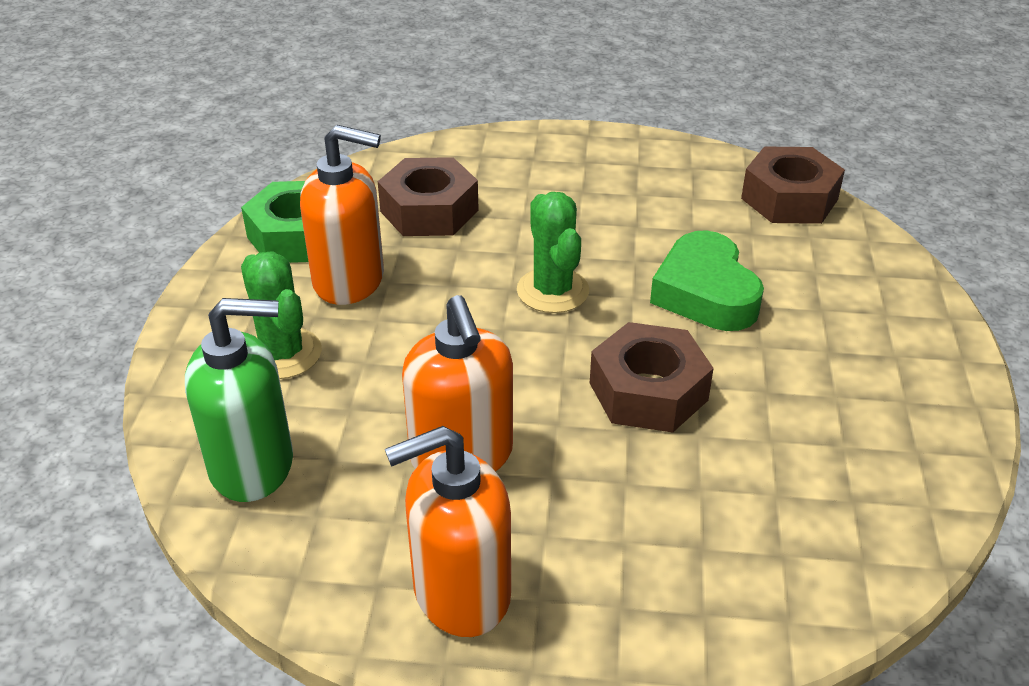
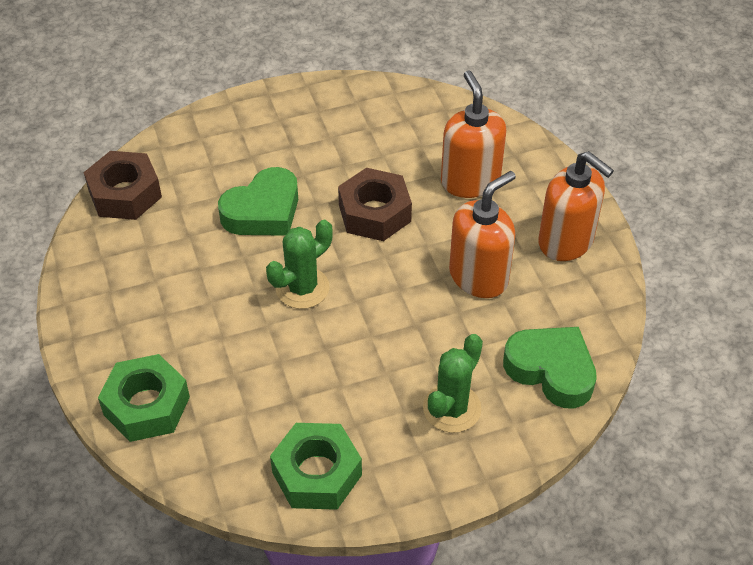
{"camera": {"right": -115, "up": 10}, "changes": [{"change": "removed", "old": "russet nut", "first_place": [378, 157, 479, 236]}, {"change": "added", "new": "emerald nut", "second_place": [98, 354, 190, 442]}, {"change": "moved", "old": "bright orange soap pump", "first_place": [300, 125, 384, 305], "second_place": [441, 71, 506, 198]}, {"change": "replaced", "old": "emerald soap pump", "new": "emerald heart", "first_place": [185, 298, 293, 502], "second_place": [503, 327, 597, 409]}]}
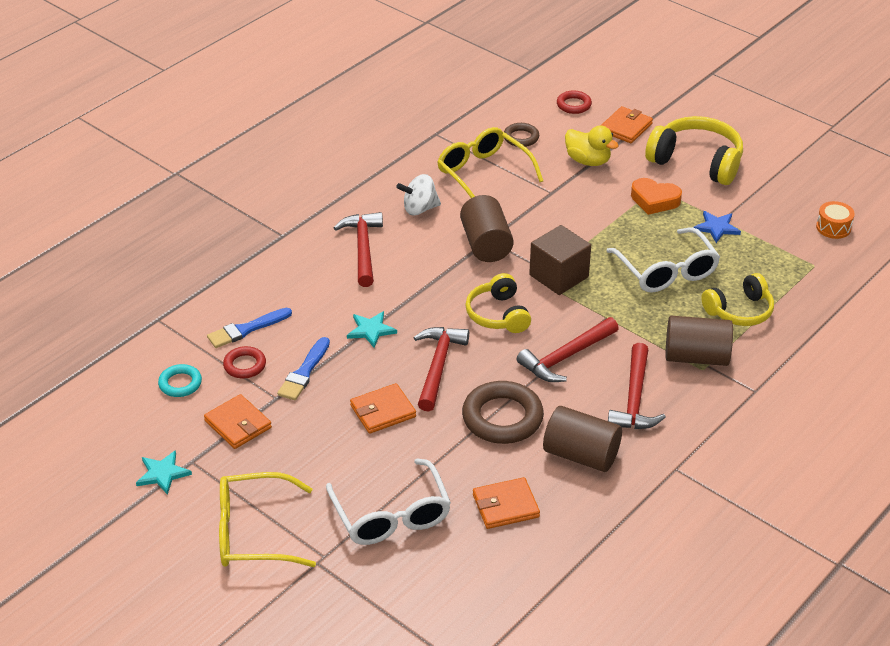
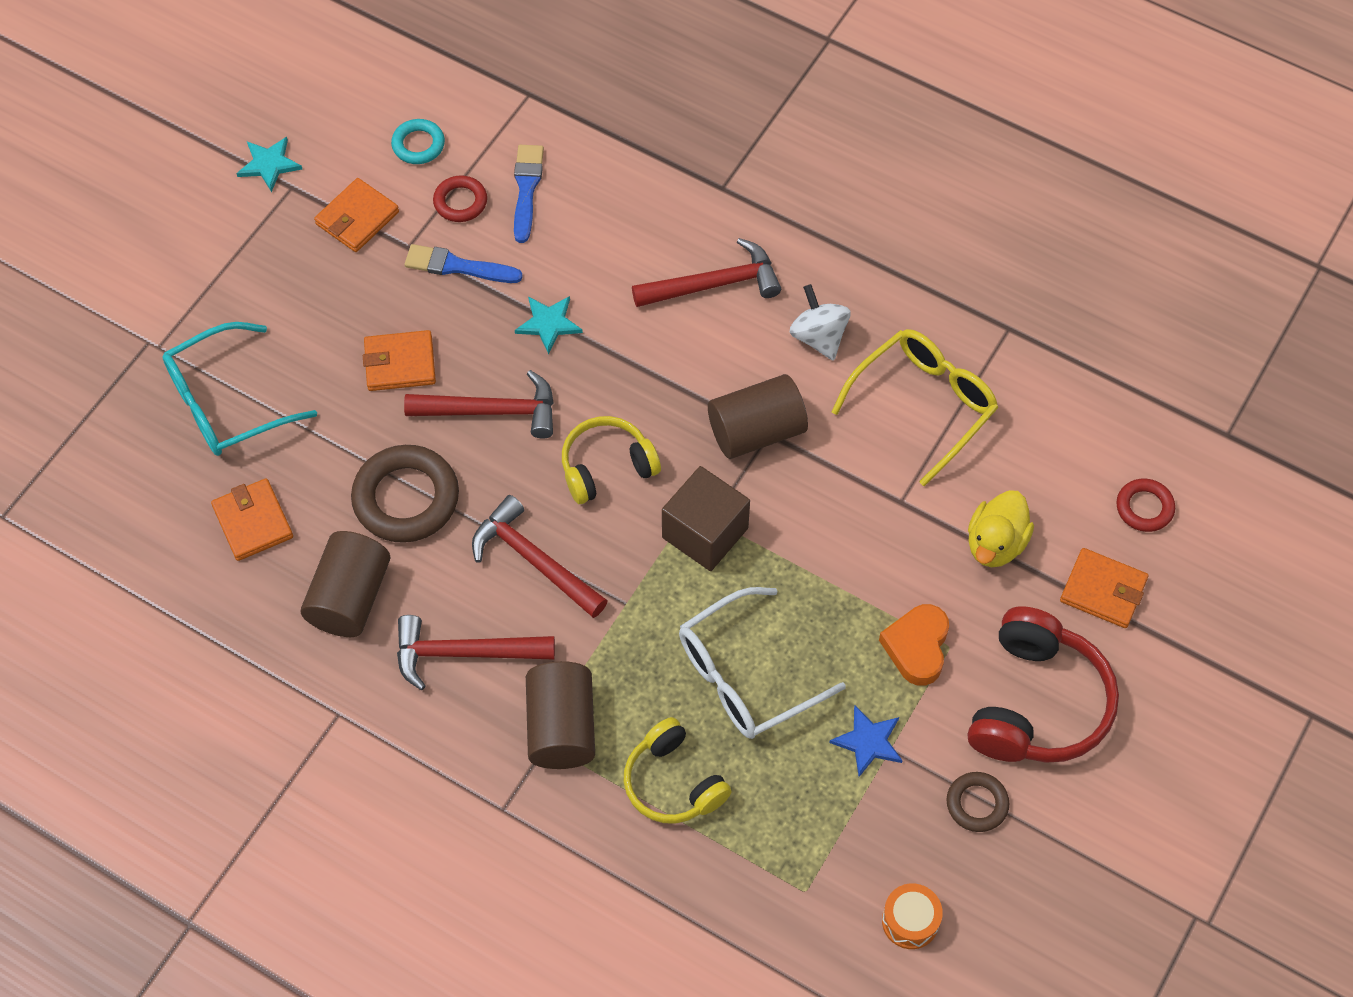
{"camera": {"right": 80, "up": 20}, "changes": [{"change": "removed", "old": "yellow spectacles", "first_place": [219, 472, 316, 567]}, {"change": "moved", "old": "russet hoop", "first_place": [504, 123, 539, 147], "second_place": [946, 772, 1010, 832]}, {"change": "recoloured", "old": "white spectacles", "new": "turquoise spectacles", "first_place": [326, 458, 451, 545], "second_place": [162, 322, 317, 456]}, {"change": "recoloured", "old": "yellow headphones", "new": "scarlet headphones", "first_place": [645, 116, 743, 185], "second_place": [968, 606, 1119, 763]}, {"change": "turned", "old": "royal blue paint brush", "first_place": [207, 308, 292, 348], "second_place": [514, 145, 544, 243], "degrees": 45}, {"change": "turned", "old": "bright orange wallet", "first_place": [350, 383, 416, 434], "second_place": [363, 330, 436, 391], "degrees": -60}]}
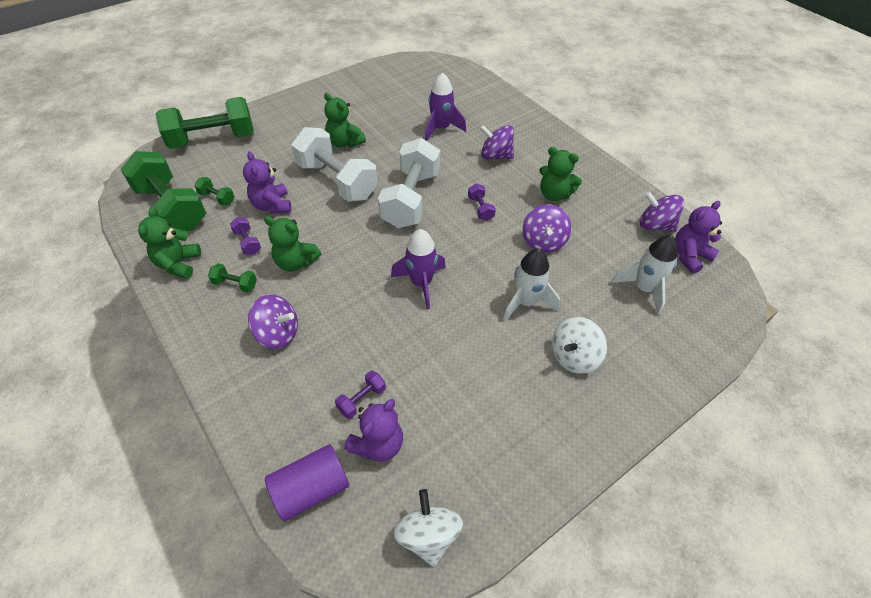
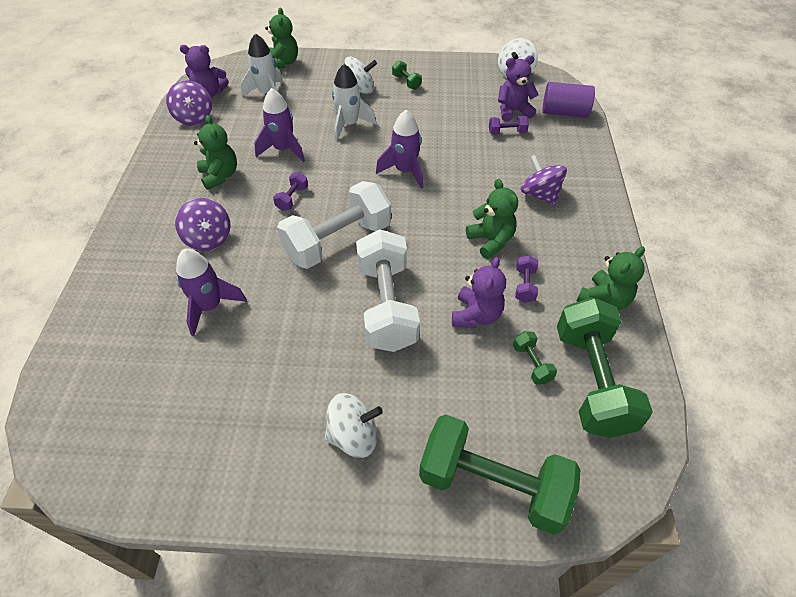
{"camera": {"right": -140, "up": 0}, "changes": [{"change": "added", "new": "white whirligig", "second_place": [324, 393, 383, 458]}, {"change": "moved", "old": "emerald free weight", "first_place": [208, 263, 257, 292], "second_place": [392, 60, 422, 90]}, {"change": "moved", "old": "emerald stuffed bear", "first_place": [324, 93, 366, 148], "second_place": [265, 7, 298, 69]}, {"change": "replaced", "old": "purple whirligig", "new": "purple rocket", "first_place": [522, 205, 571, 253], "second_place": [254, 88, 305, 162]}]}
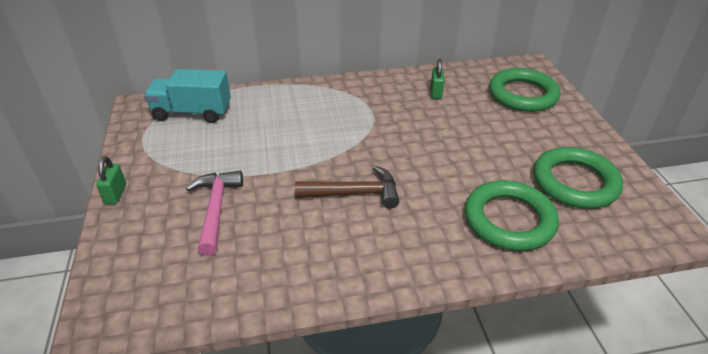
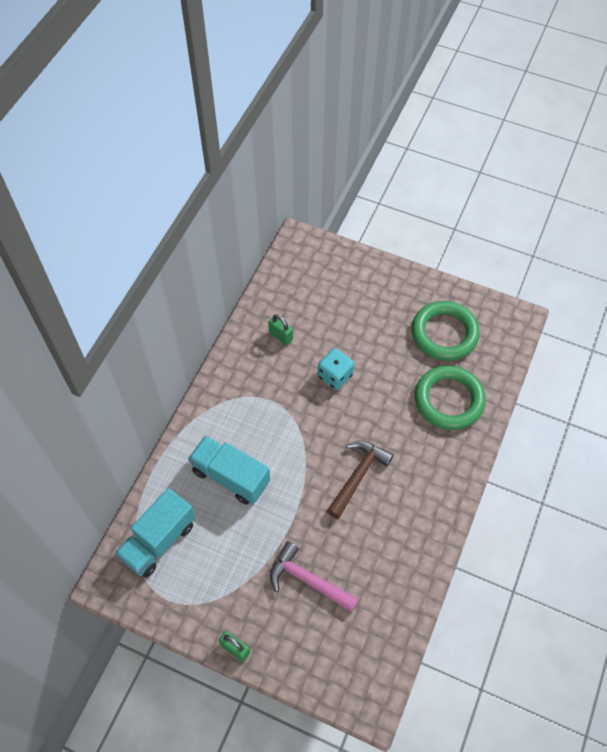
{"camera": {"right": -55, "up": 20}, "changes": [{"change": "removed", "old": "emerald hoop", "first_place": [489, 68, 560, 112]}, {"change": "added", "new": "turquoise truck", "second_place": [188, 436, 270, 505]}, {"change": "added", "new": "turquoise dice", "second_place": [318, 348, 354, 390]}]}
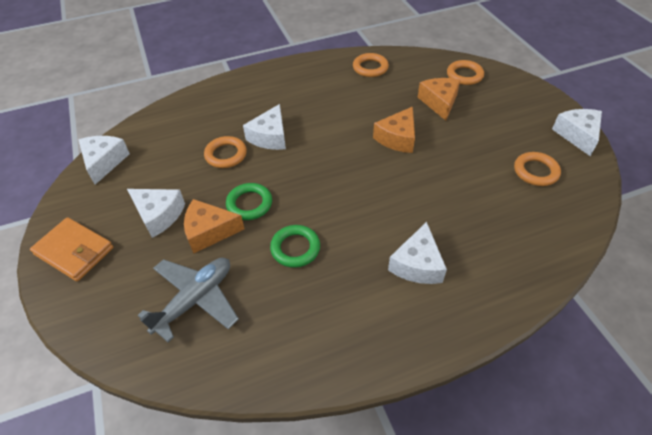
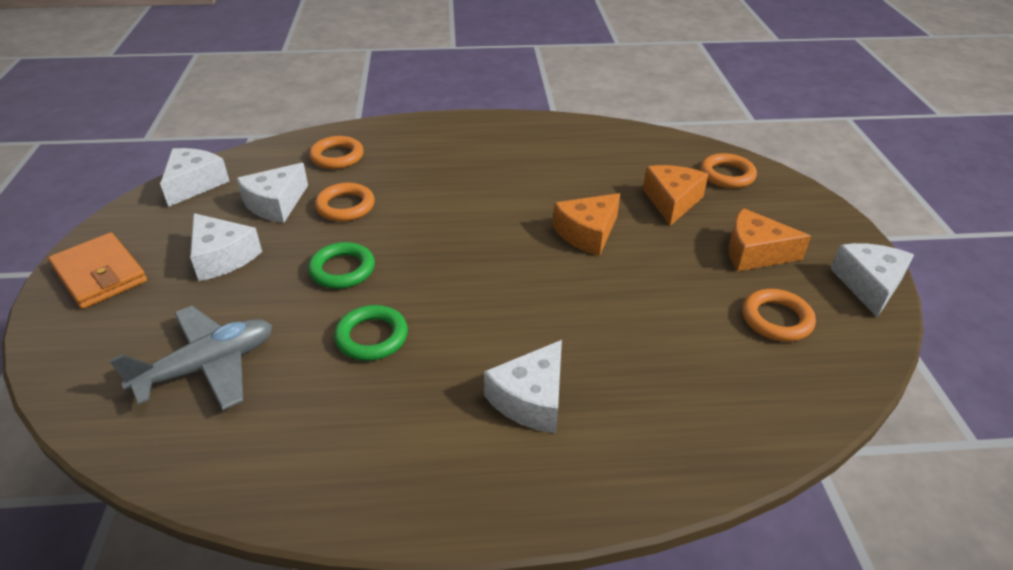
{"camera": {"right": 15, "up": -10}, "changes": [{"change": "moved", "old": "bright orange cheese wedge", "first_place": [184, 199, 245, 254], "second_place": [729, 208, 811, 271]}, {"change": "moved", "old": "white cheese wedge", "first_place": [243, 104, 286, 150], "second_place": [236, 163, 308, 223]}, {"change": "moved", "old": "bright orange hoop", "first_place": [353, 53, 389, 77], "second_place": [309, 136, 364, 169]}]}
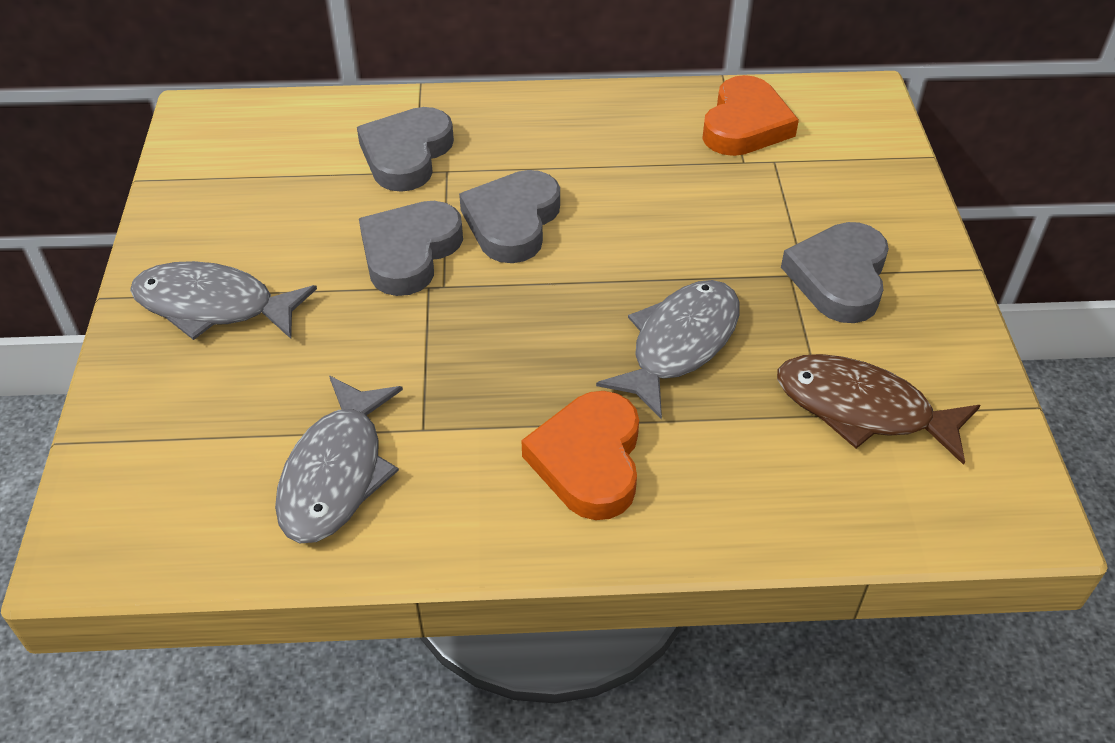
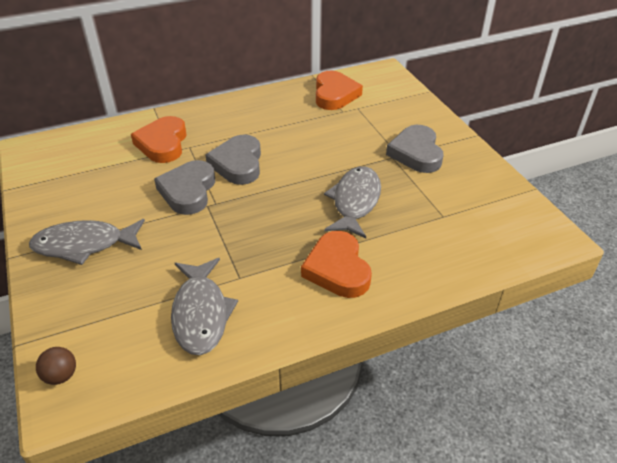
{"camera": {"right": -20, "up": -5}, "changes": [{"change": "removed", "old": "russet fish", "first_place": [777, 354, 981, 465]}, {"change": "added", "new": "russet sphere", "second_place": [36, 347, 76, 385]}, {"change": "recoloured", "old": "gray heart", "new": "bright orange heart", "first_place": [357, 107, 454, 192], "second_place": [131, 116, 187, 163]}]}
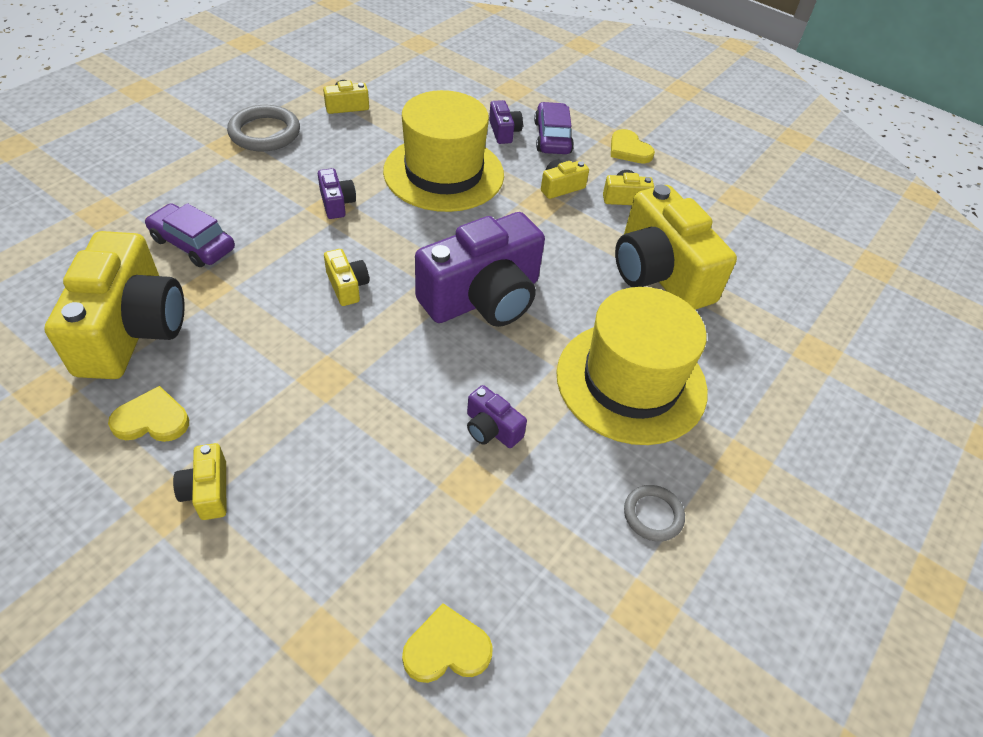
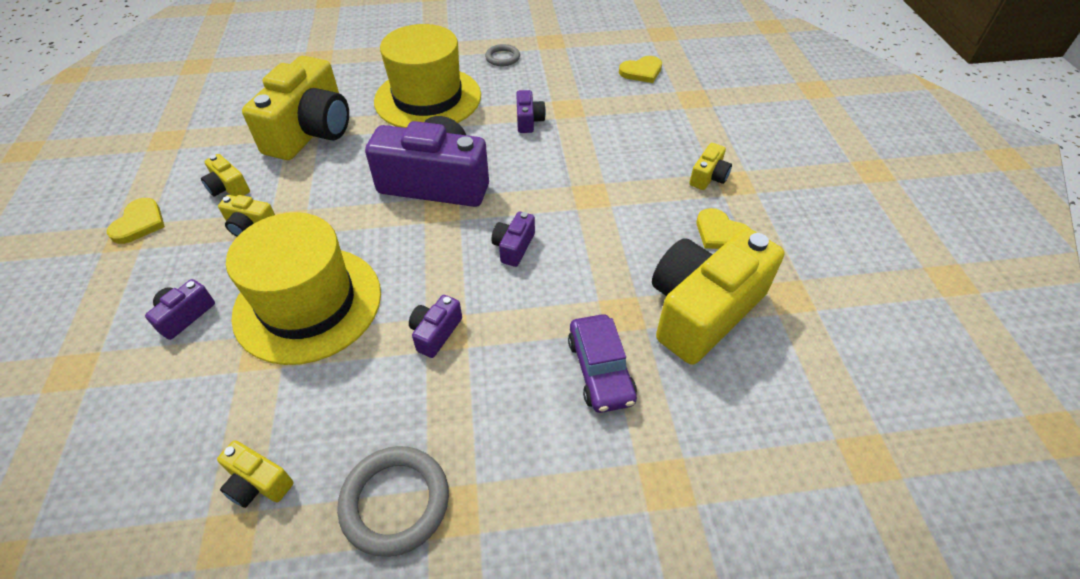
{"camera": {"right": -130, "up": 0}, "changes": [{"change": "removed", "old": "purple toy car", "first_place": [534, 102, 574, 154]}, {"change": "recoloured", "old": "yellow photo camera", "new": "purple photo camera", "first_place": [324, 249, 369, 306], "second_place": [492, 211, 535, 267]}, {"change": "turned", "old": "yellow heart", "first_place": [402, 603, 493, 683], "second_place": [619, 56, 662, 83], "degrees": -60}]}
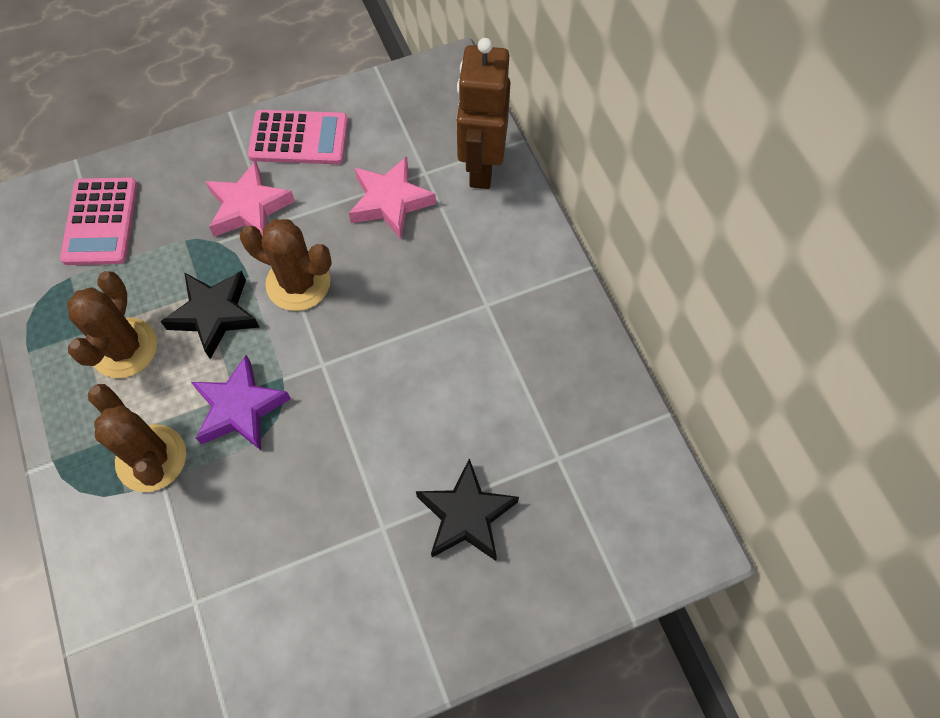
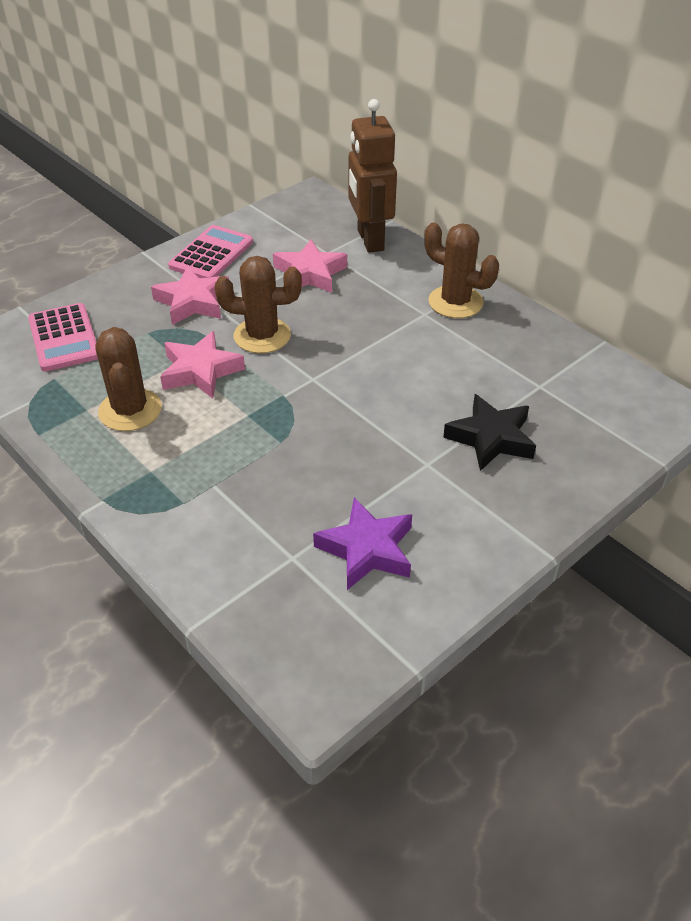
{"camera": {"right": -20, "up": -20}, "changes": [{"change": "moved", "old": "russet saguaro cactus", "first_place": [88, 384, 186, 492], "second_place": [424, 222, 499, 318]}, {"change": "moved", "old": "purple star", "first_place": [191, 355, 291, 450], "second_place": [313, 497, 412, 590]}, {"change": "recoloured", "old": "ebony star", "new": "rose-pink star", "first_place": [160, 271, 259, 359], "second_place": [160, 331, 245, 398]}, {"change": "turned", "old": "rose-pink calculator", "first_place": [248, 110, 348, 164], "second_place": [168, 225, 253, 278], "degrees": -45}]}
